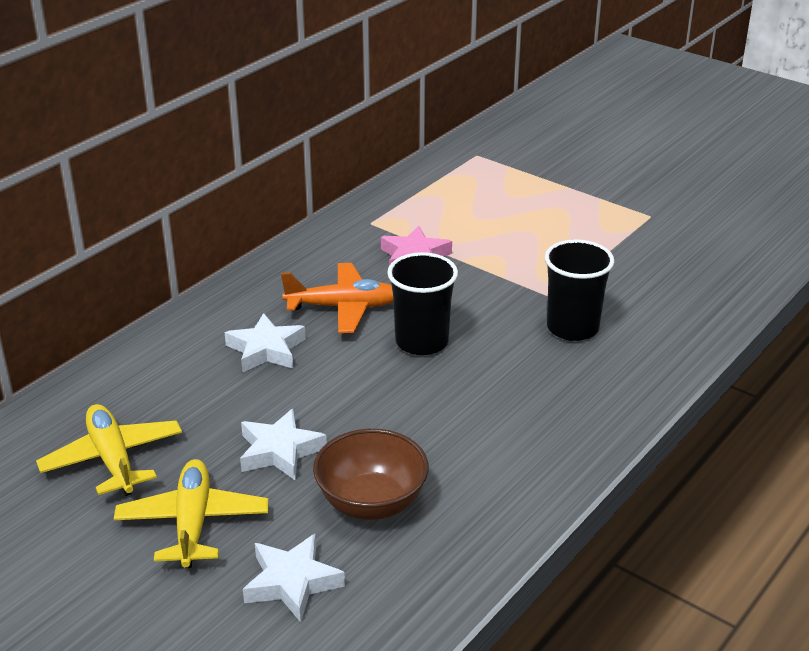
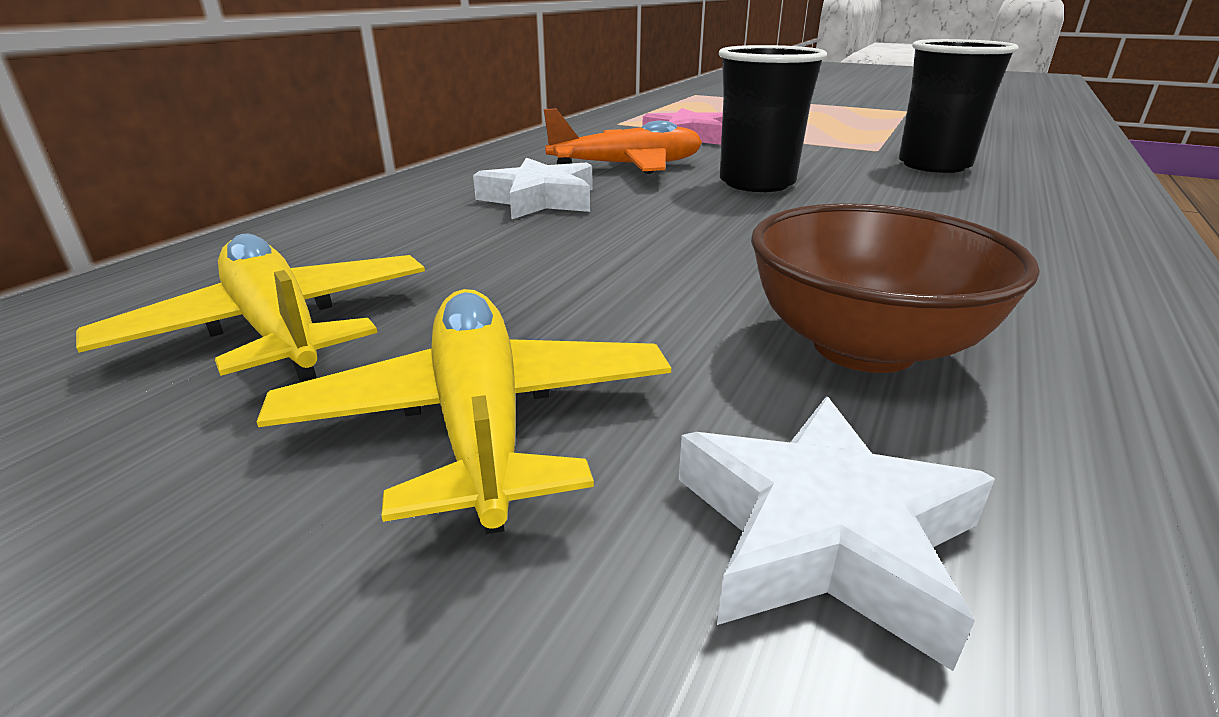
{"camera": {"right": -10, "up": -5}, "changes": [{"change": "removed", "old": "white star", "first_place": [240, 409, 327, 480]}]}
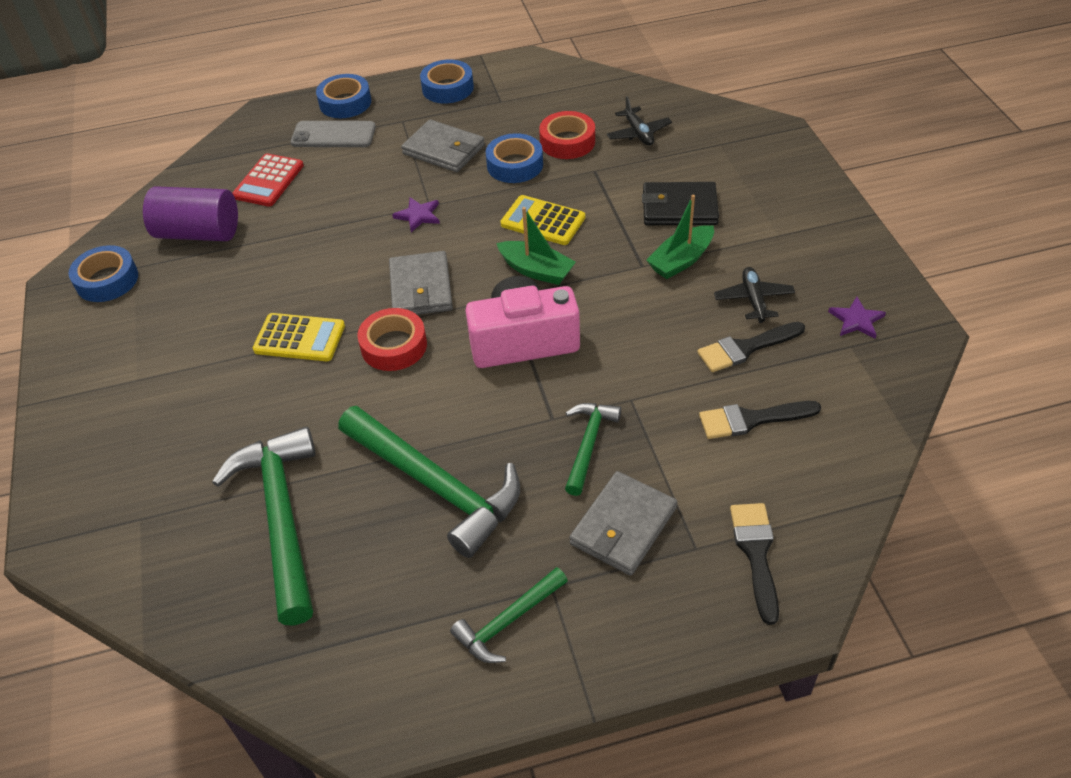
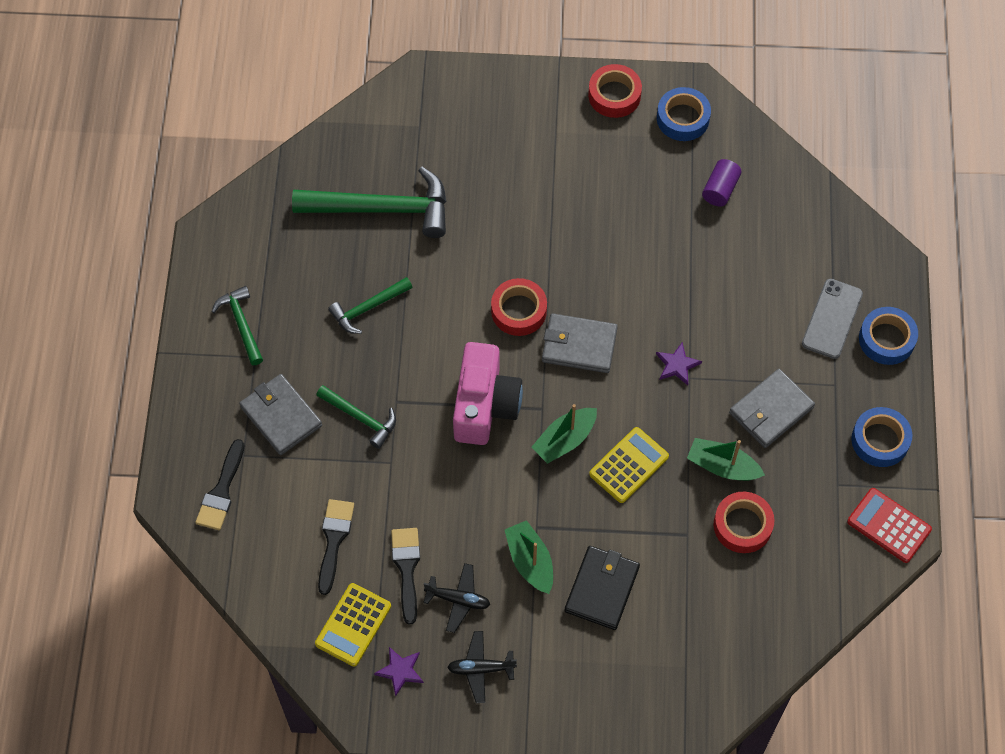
{"camera": {"right": 105, "up": 15}, "changes": [{"change": "added", "new": "scarlet roll of tape", "second_place": [588, 64, 642, 118]}, {"change": "moved", "old": "scarlet calculator", "first_place": [232, 153, 304, 207], "second_place": [847, 488, 932, 563]}, {"change": "moved", "old": "yellow calculator", "first_place": [253, 313, 345, 361], "second_place": [315, 583, 391, 667]}, {"change": "moved", "old": "ebony toy plane", "first_place": [607, 96, 672, 146], "second_place": [447, 631, 517, 703]}, {"change": "replaced", "old": "royal blue roll of tape", "new": "emerald toy boat", "first_place": [486, 133, 543, 183], "second_place": [687, 438, 765, 481]}, {"change": "turned", "old": "ebony paint brush", "first_place": [730, 503, 779, 625], "second_place": [195, 439, 244, 530], "degrees": 90}, {"change": "resized", "old": "purple solid cylinder", "first_place": [143, 187, 238, 241], "second_place": [702, 159, 742, 207], "factor": 0.58}, {"change": "resized", "old": "emerald hammer", "first_place": [338, 406, 520, 558], "second_place": [328, 277, 412, 334], "factor": 0.53}]}
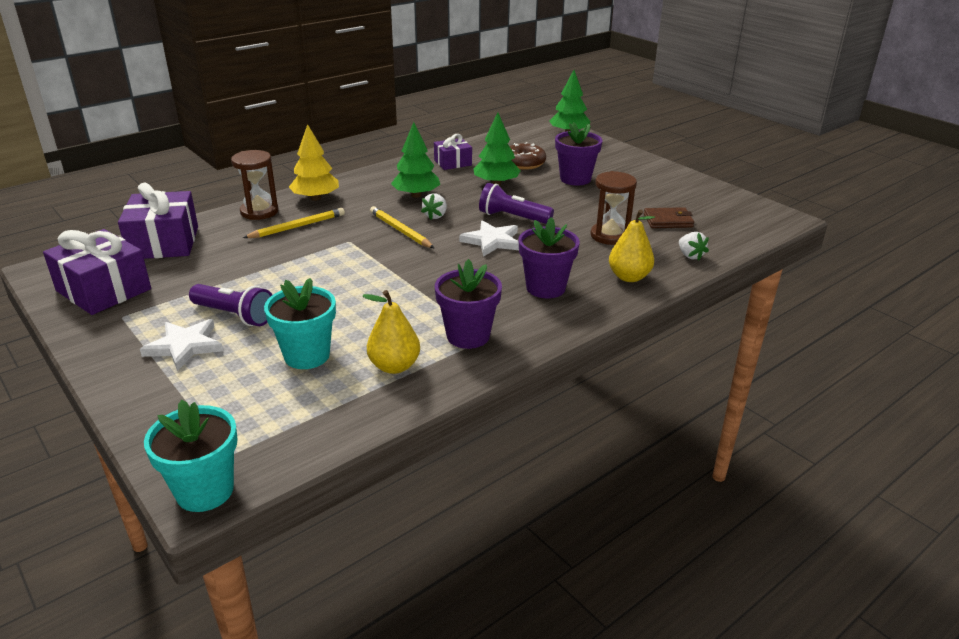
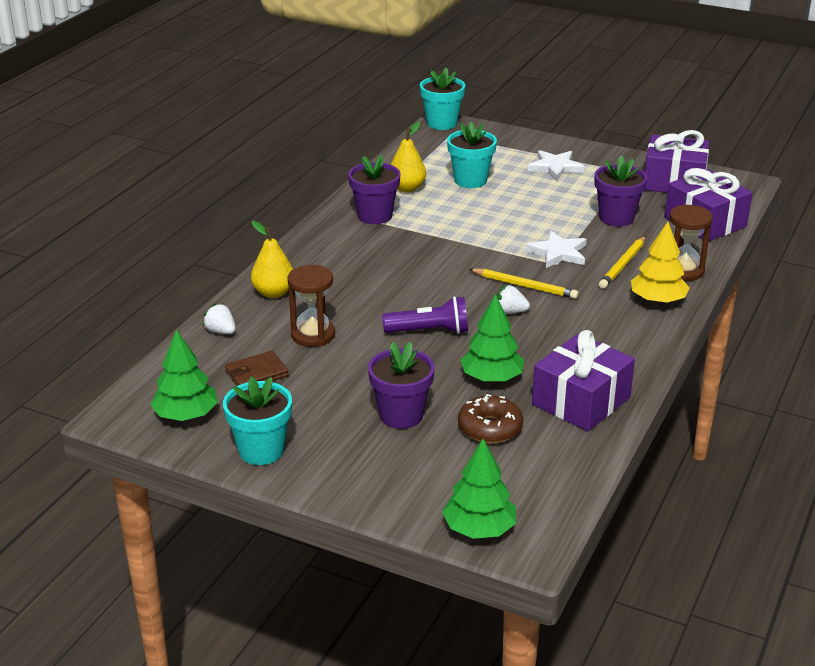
{"camera": {"right": 155, "up": 0}, "changes": [{"change": "removed", "old": "purple pocket torch", "first_place": [189, 284, 272, 326]}, {"change": "added", "new": "turquoise plant pot", "second_place": [223, 376, 292, 465]}, {"change": "moved", "old": "emerald fir tree", "first_place": [391, 122, 440, 198], "second_place": [150, 330, 218, 421]}, {"change": "moved", "old": "white star", "first_place": [459, 220, 519, 257], "second_place": [525, 231, 587, 268]}, {"change": "moved", "old": "purple plant pot", "first_place": [518, 217, 580, 298], "second_place": [594, 155, 648, 227]}, {"change": "turned", "old": "white strawberry", "first_place": [421, 193, 447, 220], "second_place": [497, 285, 530, 314], "degrees": -75}, {"change": "resized", "old": "purple gift", "first_place": [434, 134, 472, 170], "second_place": [532, 330, 635, 431], "factor": 1.72}]}
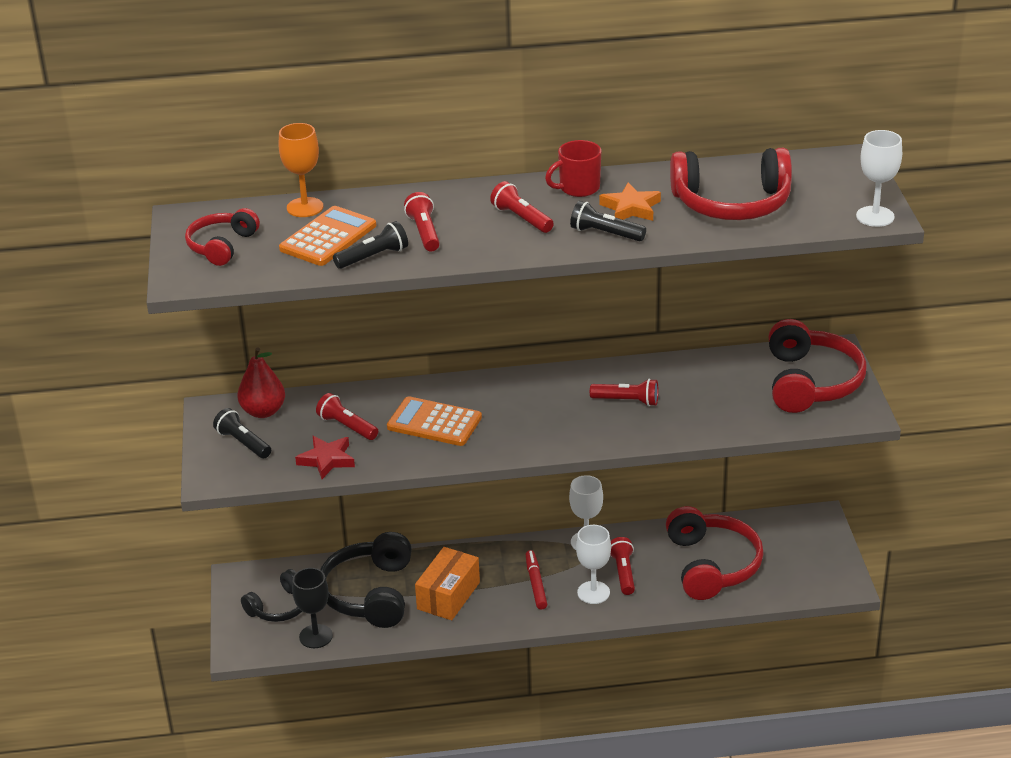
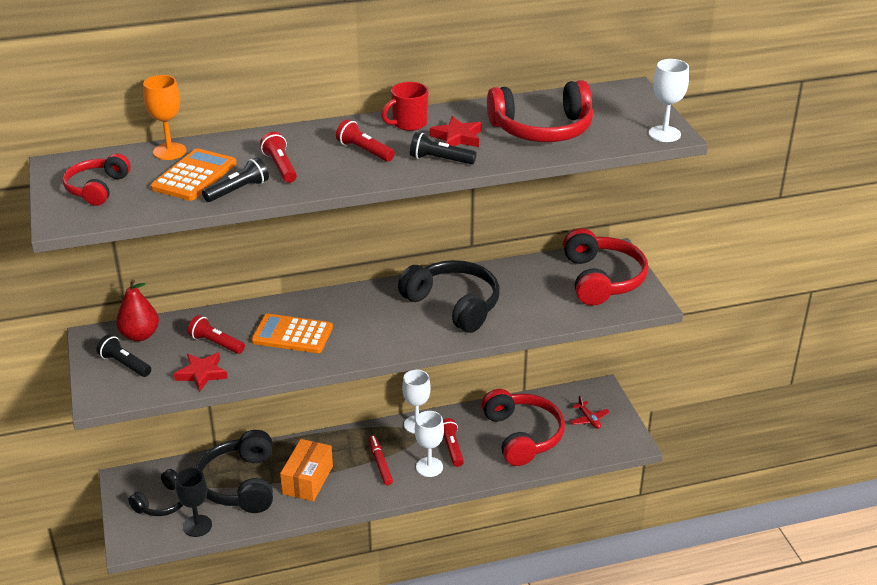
{"camera": {"right": -10, "up": 0}, "changes": [{"change": "added", "new": "scarlet toy plane", "second_place": [570, 396, 609, 429]}, {"change": "replaced", "old": "scarlet pocket torch", "new": "ebony headphones", "first_place": [590, 379, 659, 406], "second_place": [398, 260, 500, 333]}, {"change": "recoloured", "old": "bright orange star", "new": "scarlet star", "first_place": [599, 183, 661, 221], "second_place": [430, 116, 482, 147]}]}
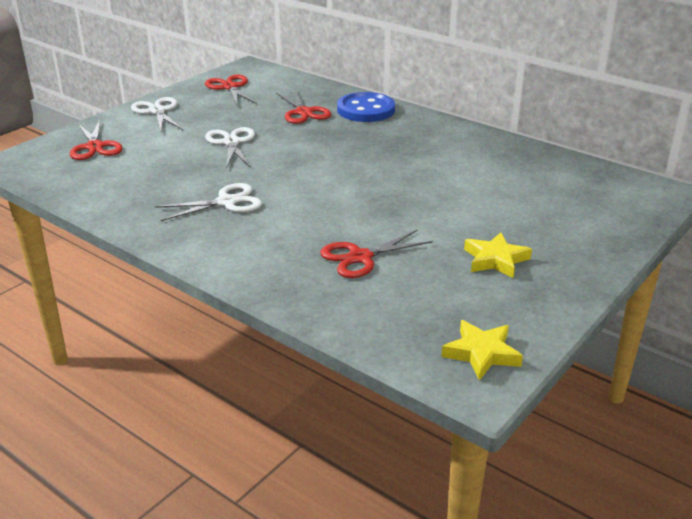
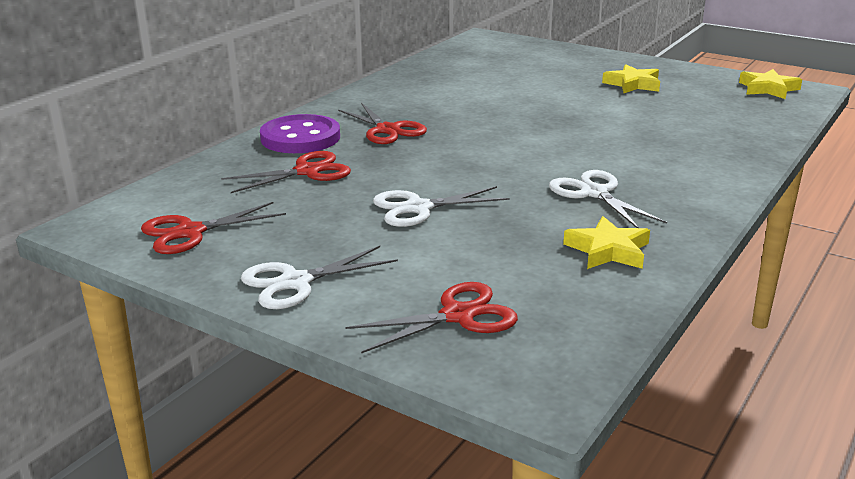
{"camera": {"right": -95, "up": -5}, "changes": [{"change": "added", "new": "yellow star", "second_place": [563, 216, 650, 269]}, {"change": "moved", "old": "scarlet scissors", "first_place": [320, 230, 433, 278], "second_place": [338, 103, 427, 144]}, {"change": "recoloured", "old": "royal blue shirt button", "new": "purple shirt button", "first_place": [337, 92, 395, 122], "second_place": [260, 114, 340, 153]}]}
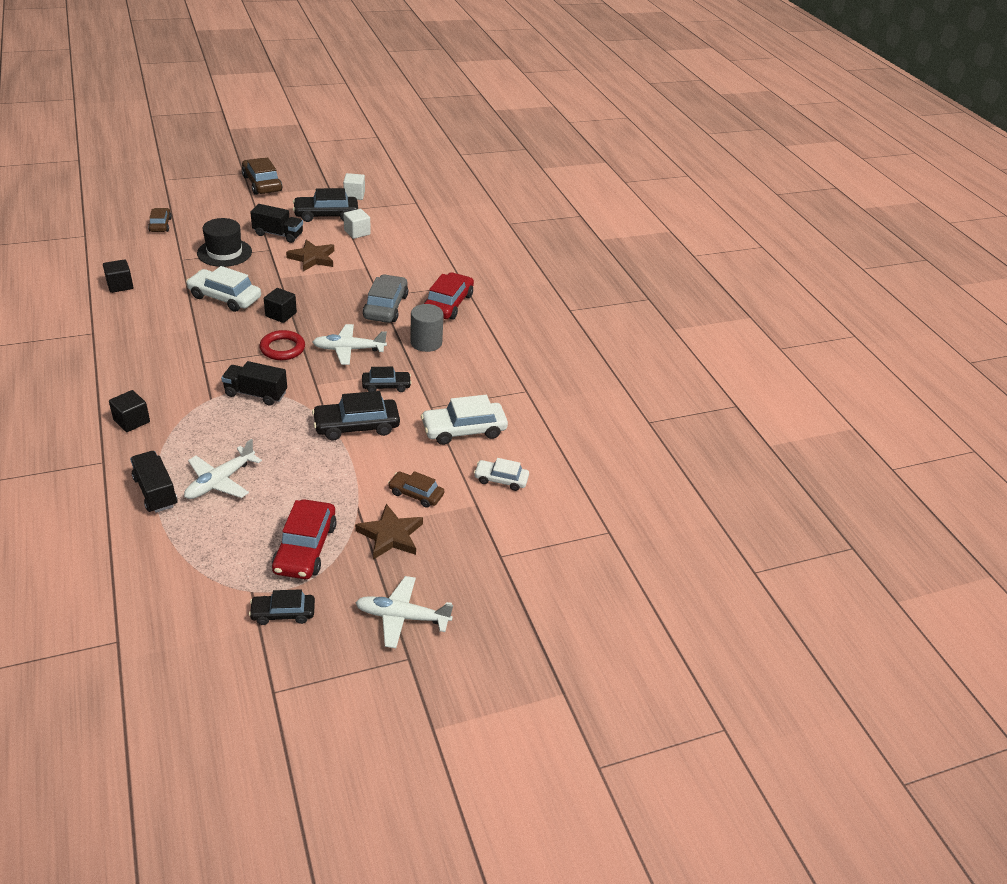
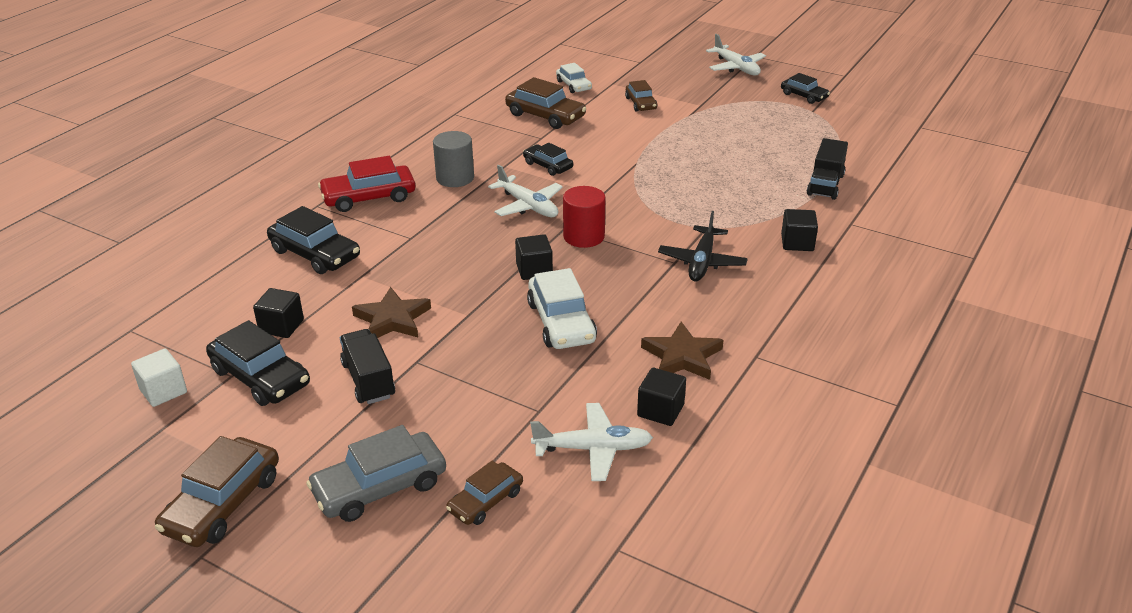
{"camera": {"right": -125, "up": -5}, "changes": [{"change": "removed", "old": "ebony hat", "first_place": [197, 218, 252, 267]}, {"change": "removed", "old": "ebony truck", "first_place": [221, 361, 287, 406]}, {"change": "removed", "old": "scarlet toy car", "first_place": [272, 499, 337, 579]}, {"change": "added", "new": "ebony toy plane", "second_place": [658, 211, 748, 281]}, {"change": "moved", "old": "white toy plane", "first_place": [184, 439, 262, 499], "second_place": [530, 403, 653, 481]}, {"change": "moved", "old": "ebony toy car", "first_place": [312, 391, 400, 440], "second_place": [267, 206, 360, 274]}, {"change": "moved", "old": "russet star", "first_place": [355, 504, 423, 560], "second_place": [641, 322, 723, 380]}, {"change": "moved", "old": "gray toy car", "first_place": [363, 274, 408, 323], "second_place": [306, 425, 446, 522]}, {"change": "replaced", "old": "scarlet hoop", "new": "scarlet solid cylinder", "first_place": [259, 330, 305, 360], "second_place": [563, 186, 606, 248]}, {"change": "recoloured", "old": "white block", "new": "ebony block", "first_place": [343, 209, 371, 239], "second_place": [253, 288, 304, 338]}, {"change": "recoloured", "old": "white toy car", "new": "russet toy car", "first_place": [421, 395, 508, 445], "second_place": [505, 77, 586, 129]}]}
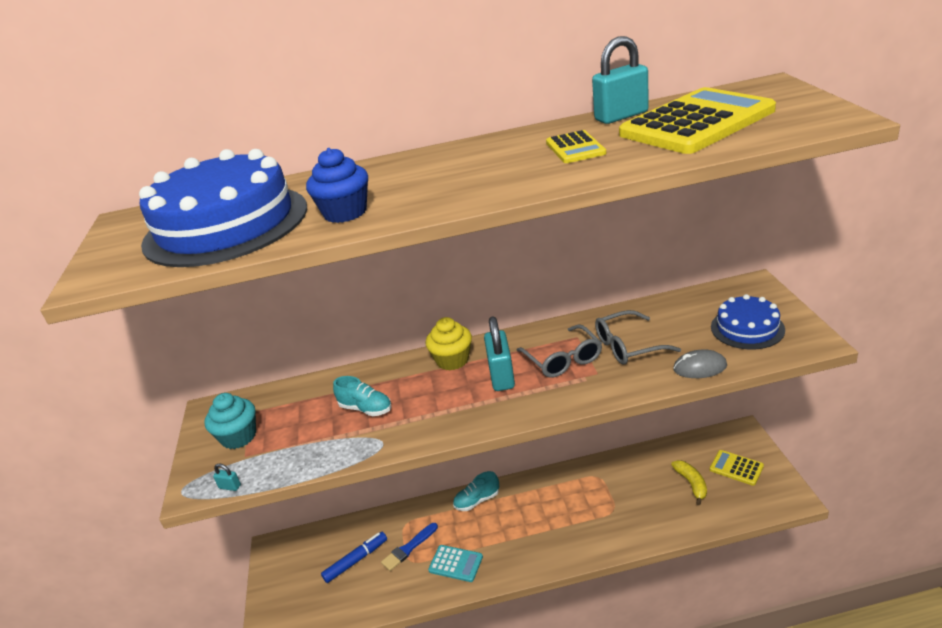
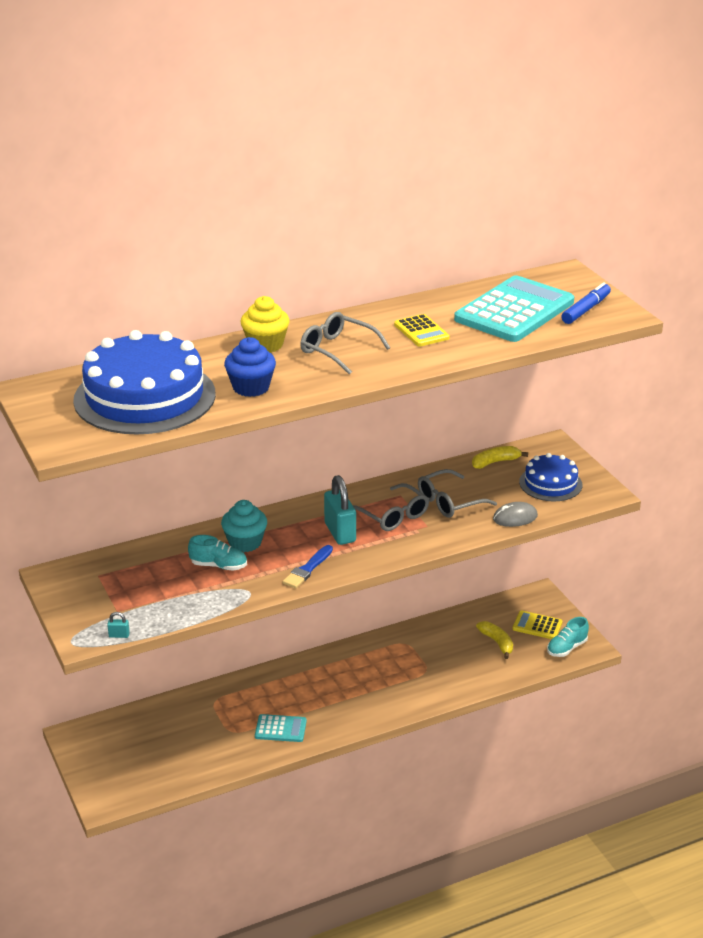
{"camera": {"right": -20, "up": 0}, "changes": [{"change": "removed", "old": "turquoise lock", "first_place": [592, 36, 649, 124]}, {"change": "added", "new": "gray spectacles", "second_place": [300, 312, 390, 375]}, {"change": "added", "new": "yellow toy banana", "second_place": [472, 446, 528, 469]}, {"change": "moved", "old": "turquoise fairy cake", "first_place": [204, 393, 256, 449], "second_place": [221, 500, 267, 552]}, {"change": "moved", "old": "royal blue felt pen", "first_place": [321, 532, 387, 583], "second_place": [561, 282, 611, 324]}, {"change": "moved", "old": "royal blue paint brush", "first_place": [381, 523, 438, 571], "second_place": [282, 545, 333, 588]}, {"change": "moved", "old": "yellow fairy cake", "first_place": [426, 317, 472, 370], "second_place": [241, 296, 290, 353]}, {"change": "moved", "old": "turquoise sneaker", "first_place": [453, 471, 499, 511], "second_place": [547, 617, 589, 657]}, {"change": "recoloured", "old": "yellow calculator", "new": "turquoise calculator", "first_place": [619, 87, 776, 154], "second_place": [454, 275, 574, 342]}]}
